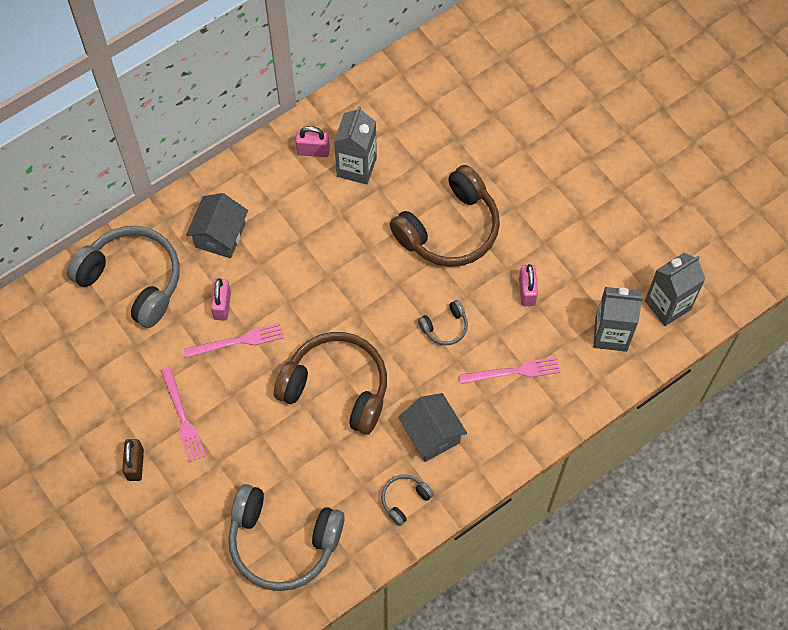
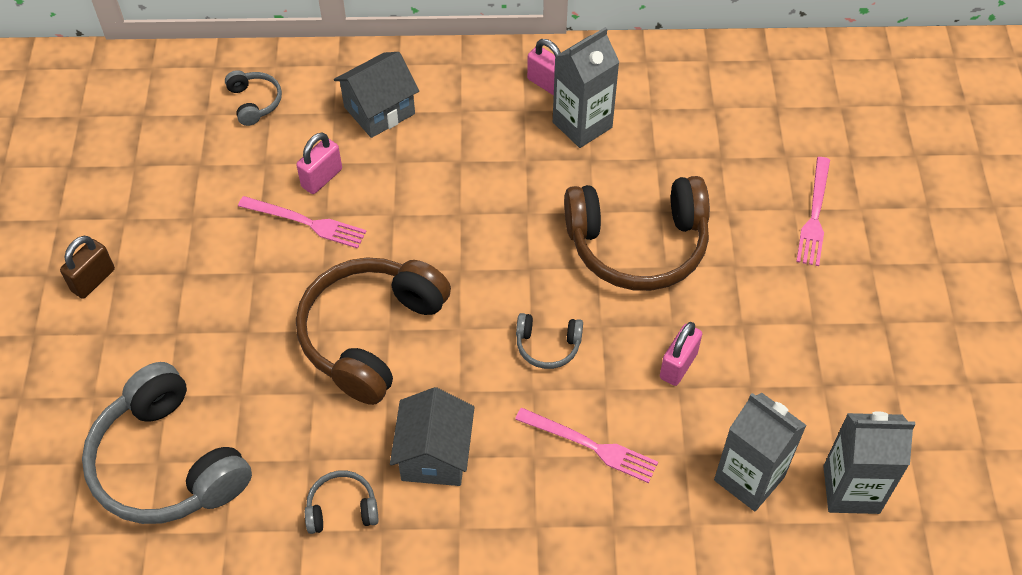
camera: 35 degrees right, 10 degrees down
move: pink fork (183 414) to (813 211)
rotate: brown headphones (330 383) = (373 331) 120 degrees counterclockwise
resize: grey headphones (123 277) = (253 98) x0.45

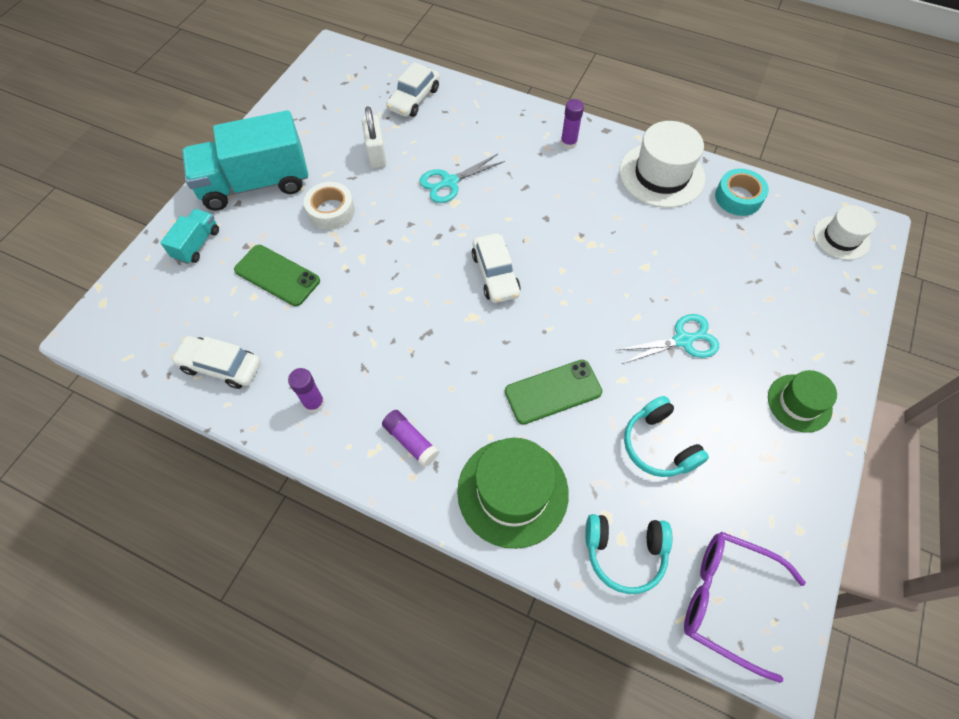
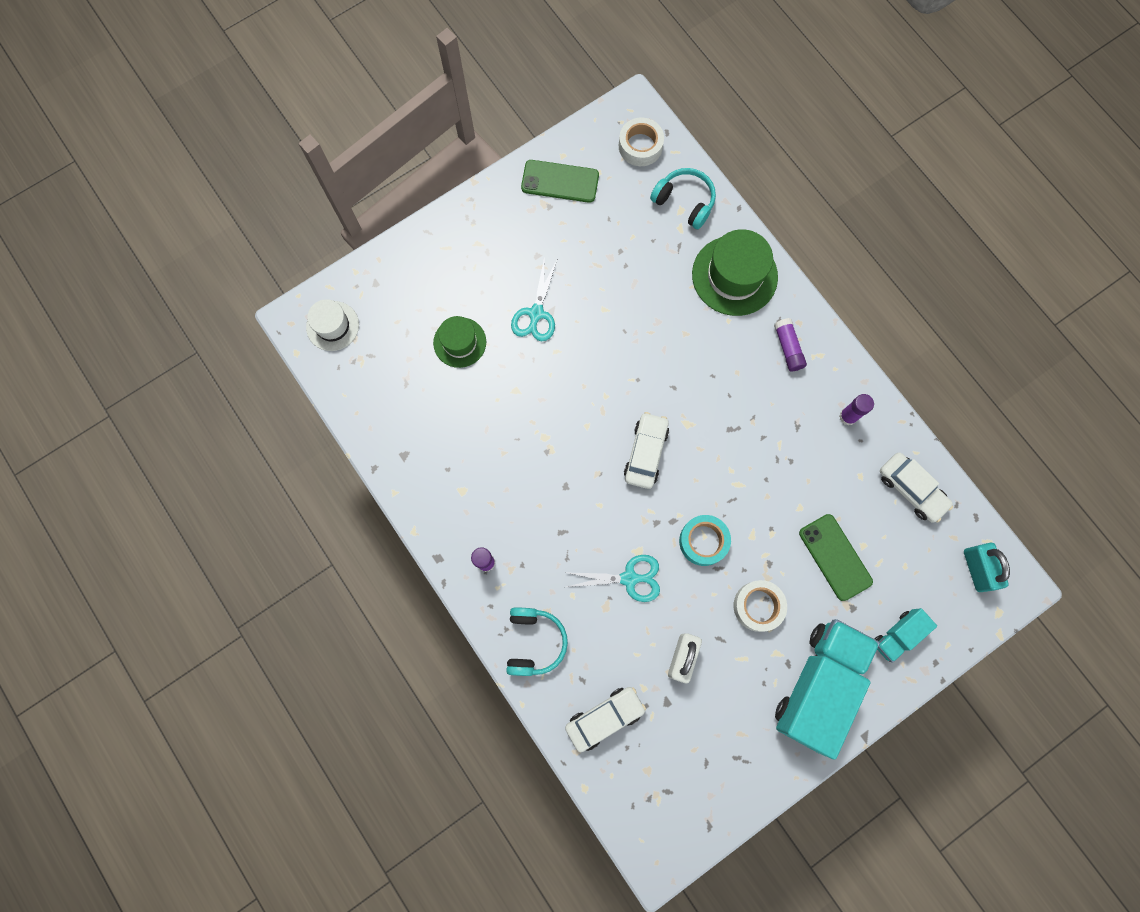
camera: 150 degrees left, 15 degrees up
delete: white hat (662 164)
insert: turquoise padlock (987 567)
move: green phone (553 392) to (560 181); turquoise headphones (666 436) to (537 641); turquoise tape (742 192) to (705 540); green hat (802 401) to (459 342)
replace: purple glasses (745 607) to white tape (641 142)
rotate: turquoise truck (245 160) = (827 689) 75 degrees counterclockwise; turquoise scissors (668 339) = (534 298) 90 degrees counterclockwise

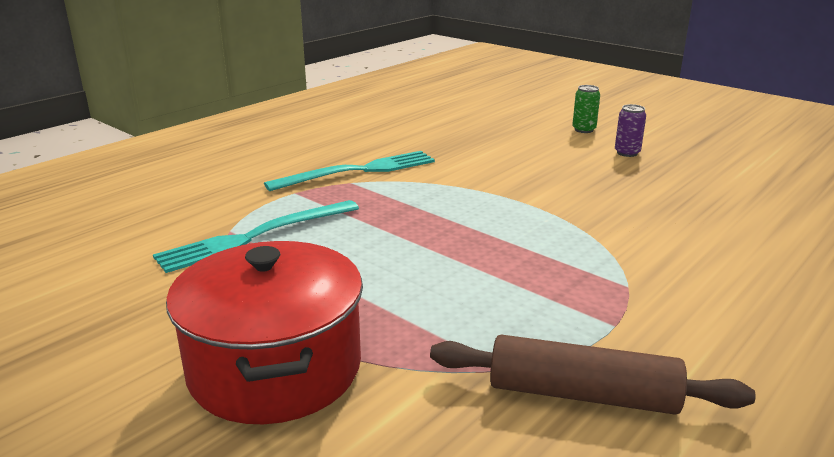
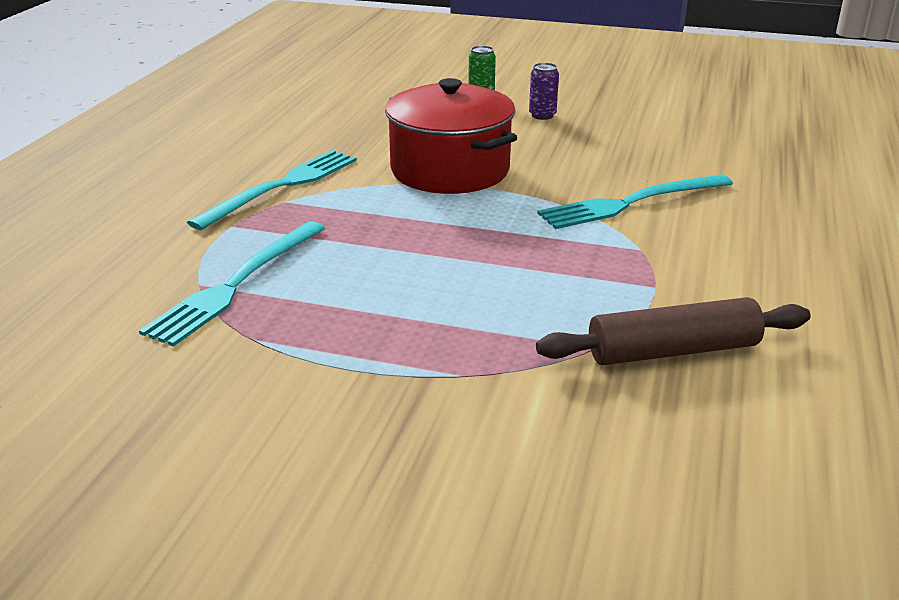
camera: 25 degrees left, 5 degrees up
insert: turquoise fork (635 201)
move: red pot (264 332) to (451 136)

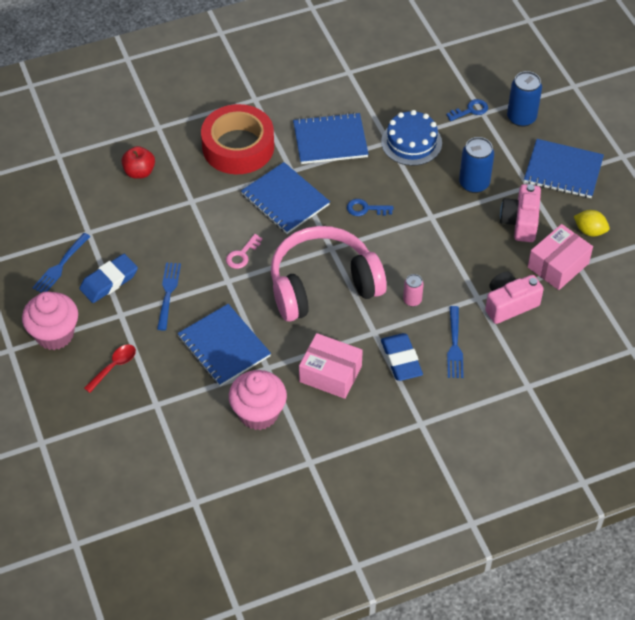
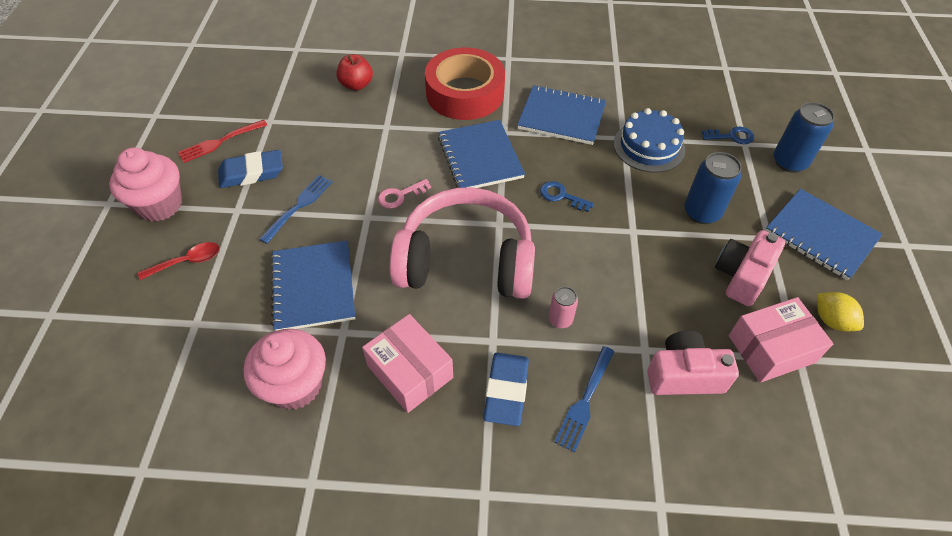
camera: 25 degrees right, 0 degrees up
recolor: blue fork (61 263) to red fork (222 141)

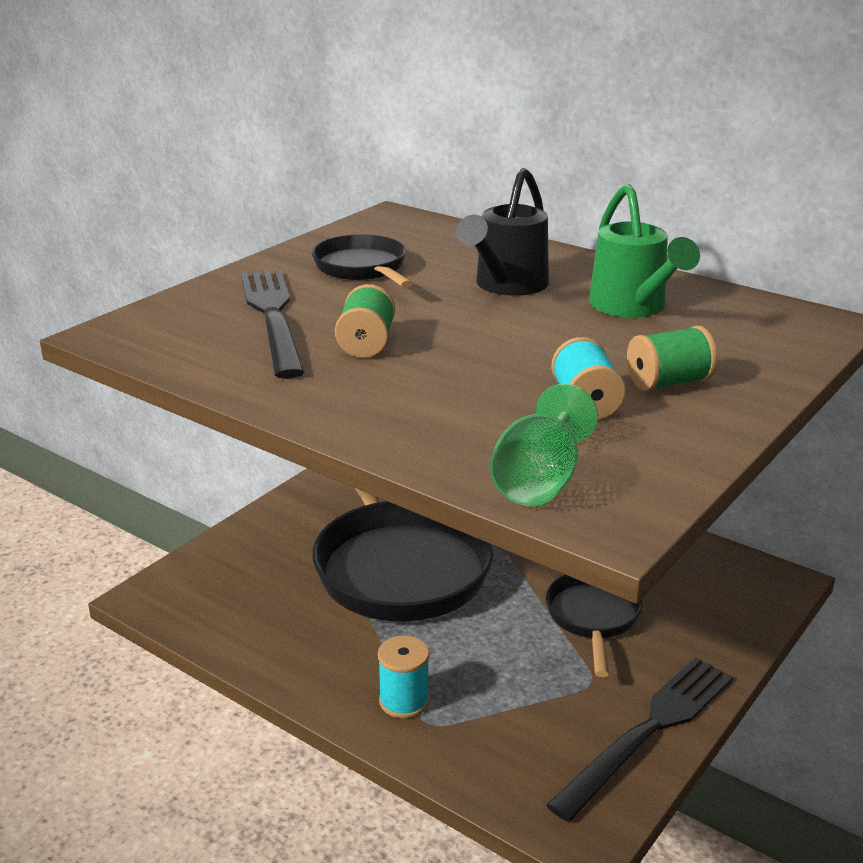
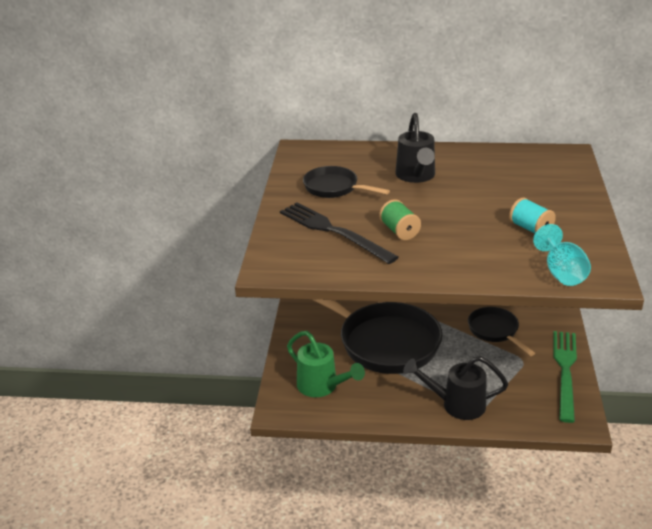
camera: 30 degrees left, 5 degrees up
delete: green spool (672 358)
move: green watering can (644 250) to (326 364)
replace: turquoise spool (404 677) to black watering can (455 388)
recolor: green goblet (544 445) to turquoise goblet (562 255); black fork (639 739) to green fork (565 377)

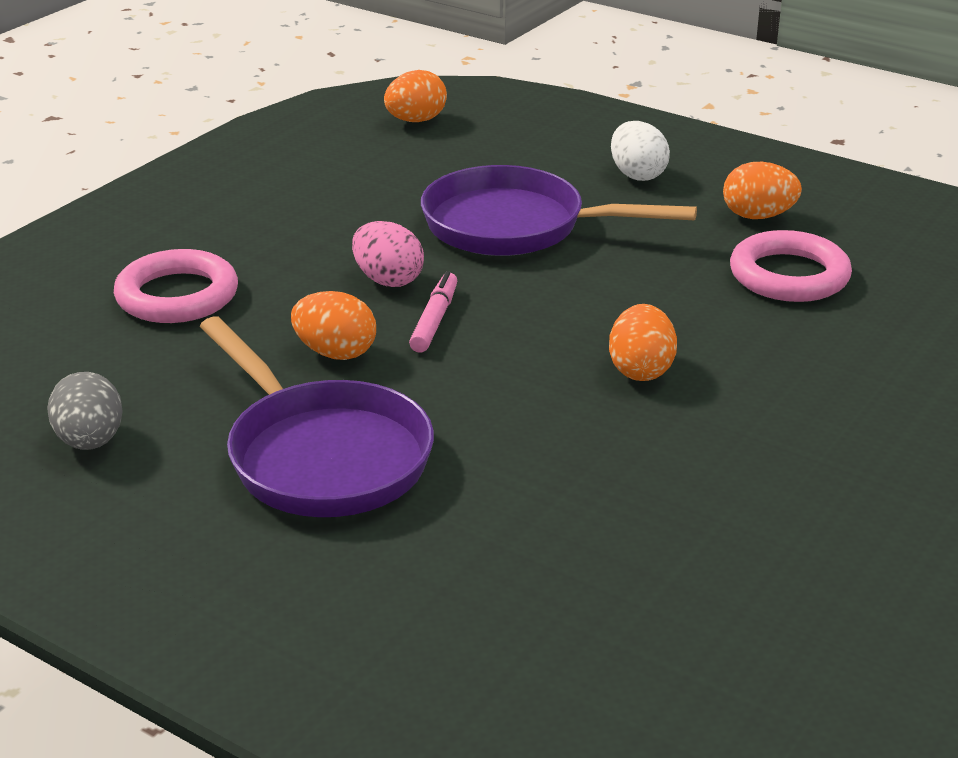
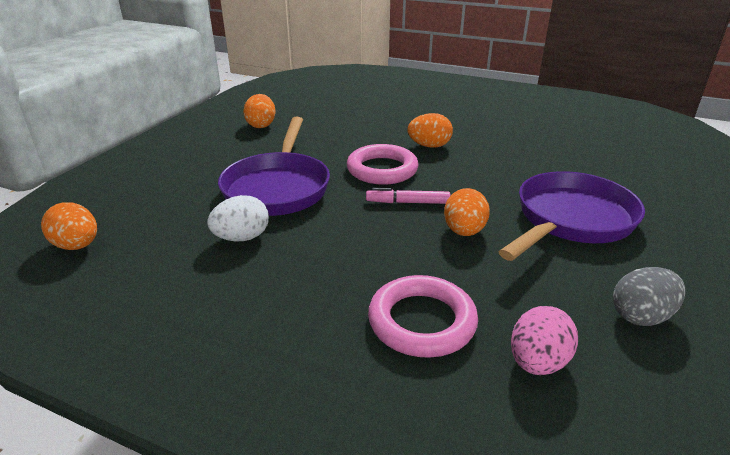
camera: 100 degrees left, 0 degrees up
move: pink egg (388 254) to (544 340); white egg (640 151) to (238 218); pink ring (791 266) to (382 164)

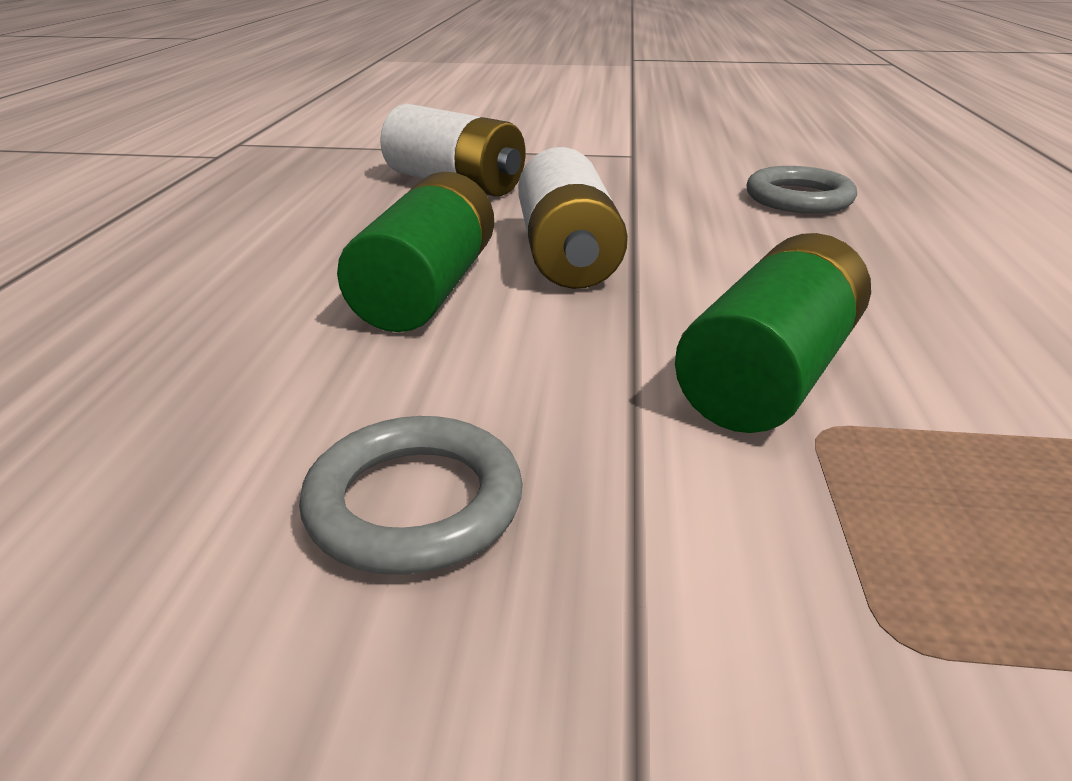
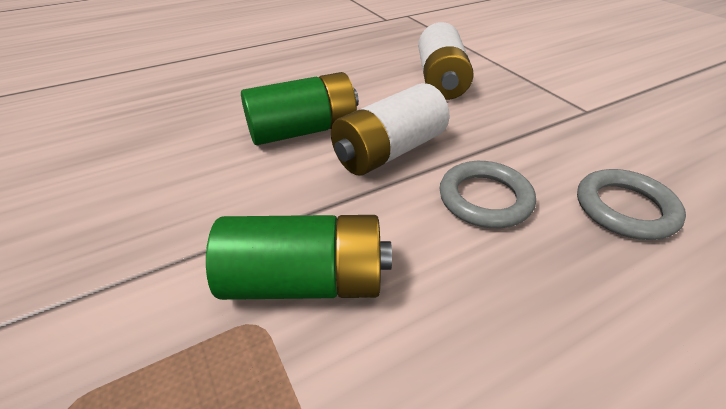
camera: 55 degrees right, 10 degrees up
move: grey ring (411 495) to (487 194)

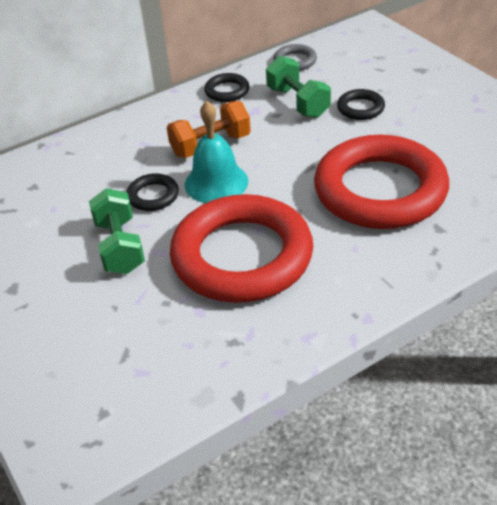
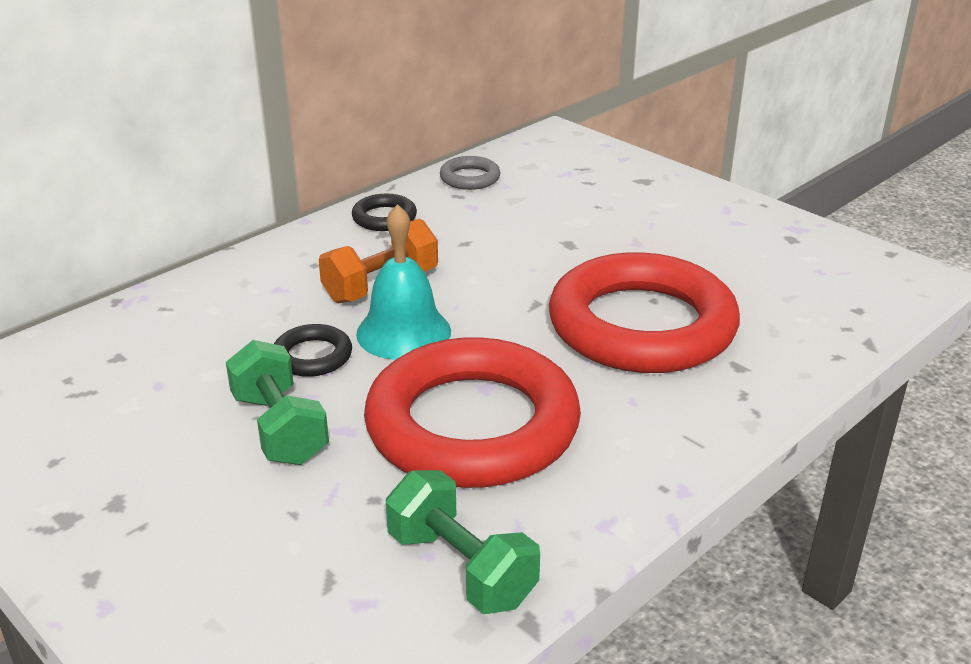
camera: 15 degrees left, 10 degrees down
delete: black ring (361 104)
move: green dumbbell (298 87) to (463 542)

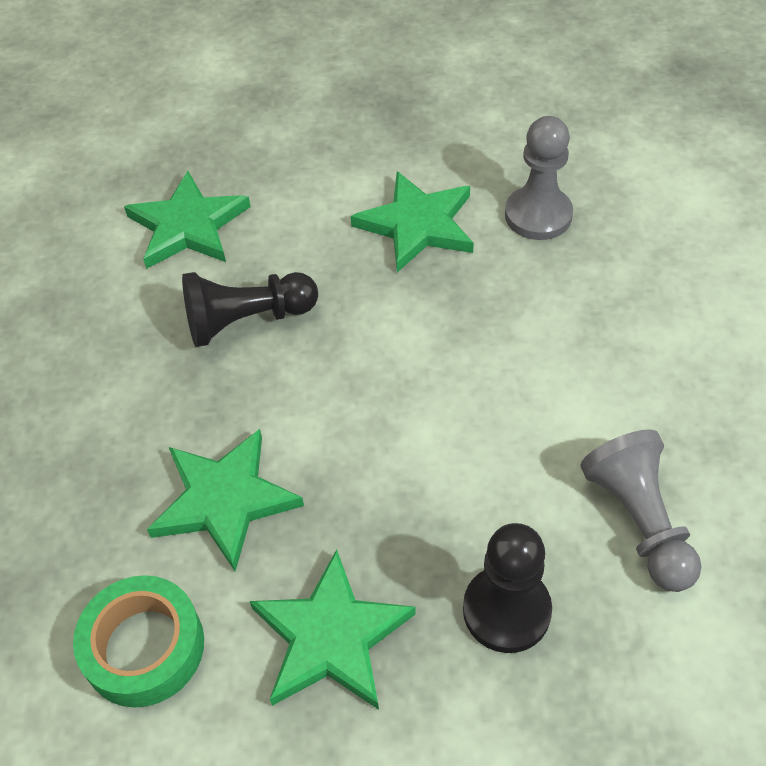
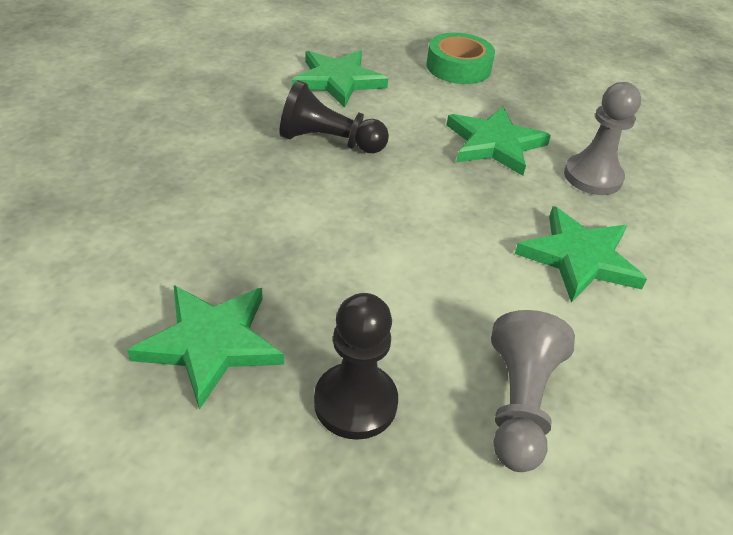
camera: 25 degrees right, 10 degrees down
move: green tape (138 641) to (461 58); green star (225 500) to (581 254)

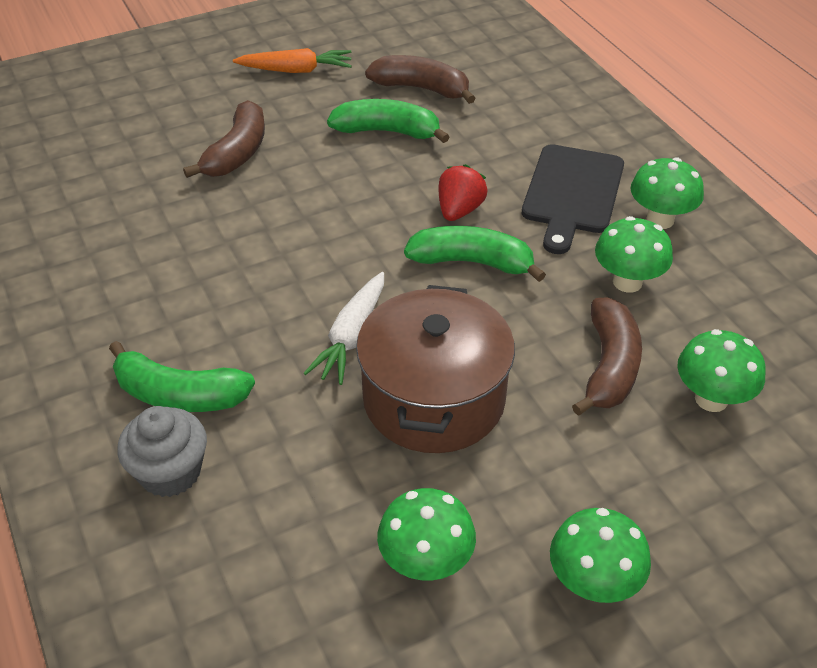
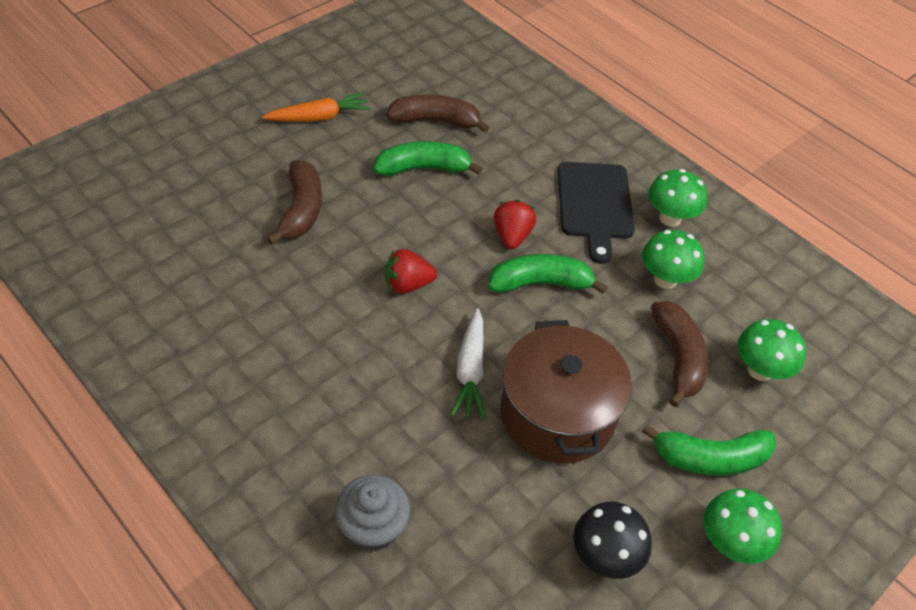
camera: 20 degrees left, 5 degrees up
insert: red strawberry (411 271)
move: green banana (182 376) to (709 450)
recolor: green mushroom (426 534) to black mushroom (612 540)

